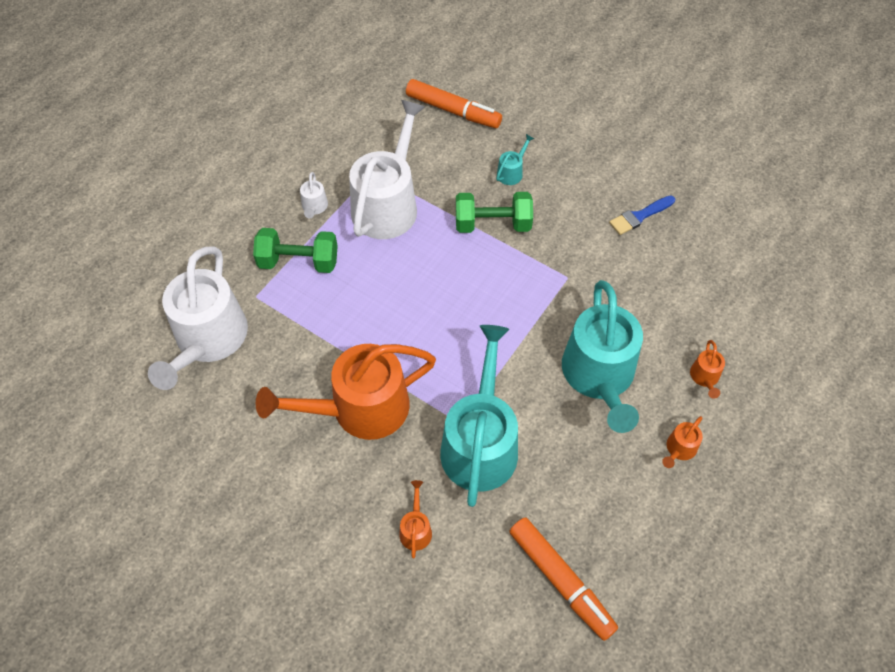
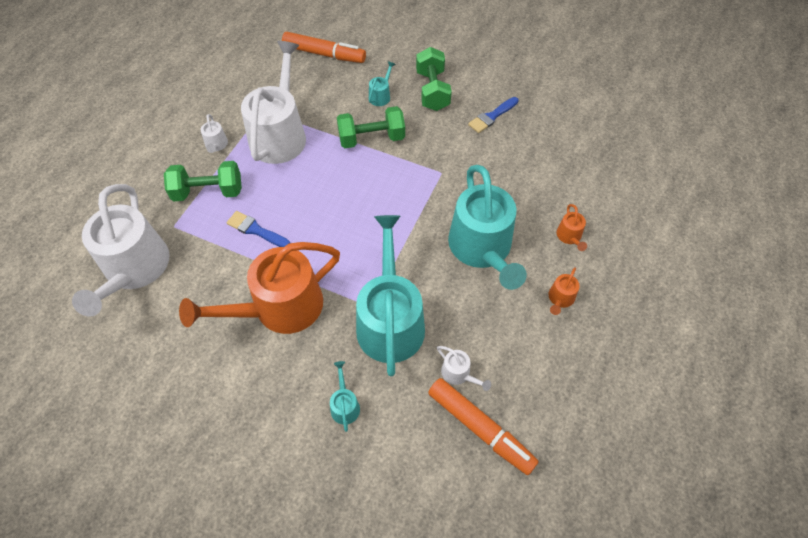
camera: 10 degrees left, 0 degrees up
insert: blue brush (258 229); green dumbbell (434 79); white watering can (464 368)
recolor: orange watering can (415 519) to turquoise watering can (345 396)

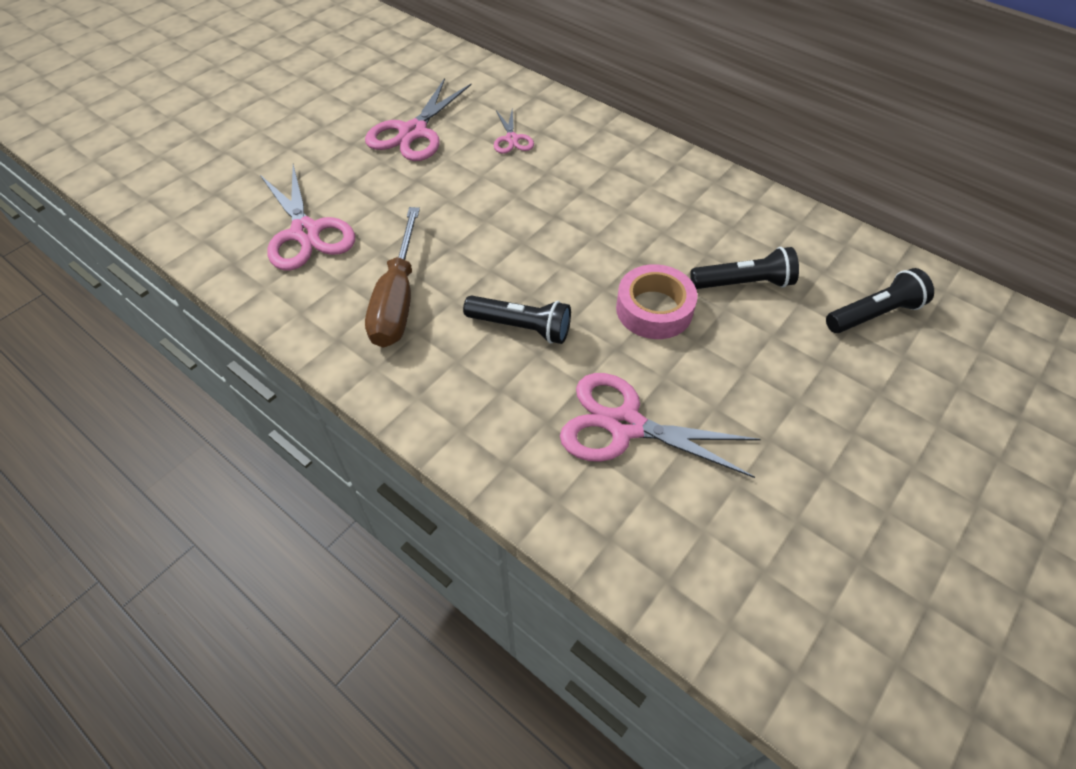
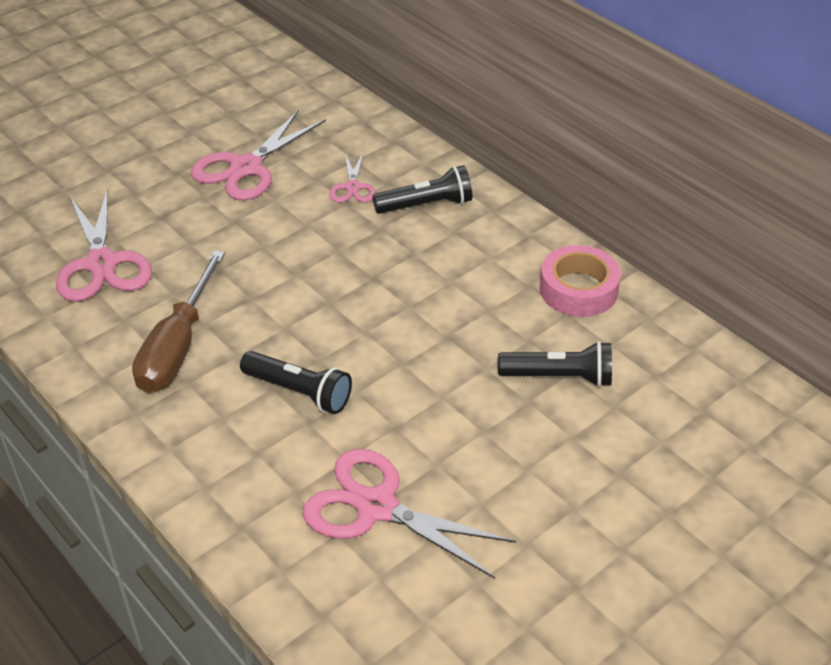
camera: 10 degrees right, 10 degrees down
move: pink tape (656 301) to (580 281); black flashlight (880 300) to (422 189)

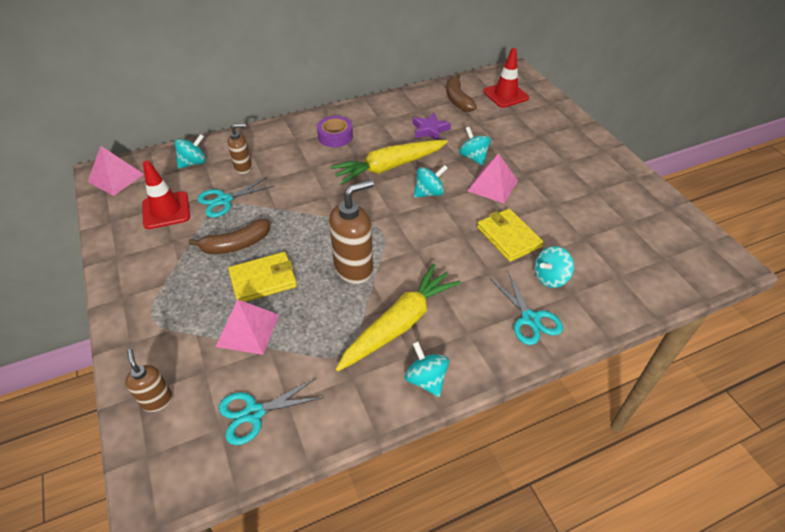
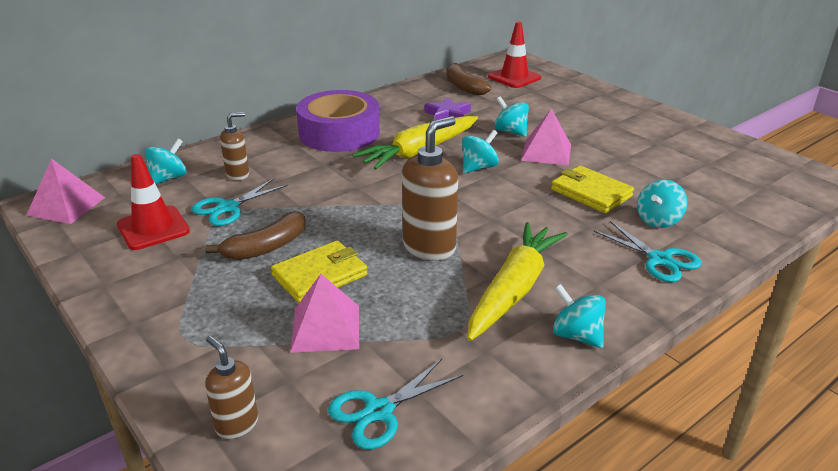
camera: 15 degrees left, 15 degrees down
resize: purple tape (335 131) = (338 121) x1.87

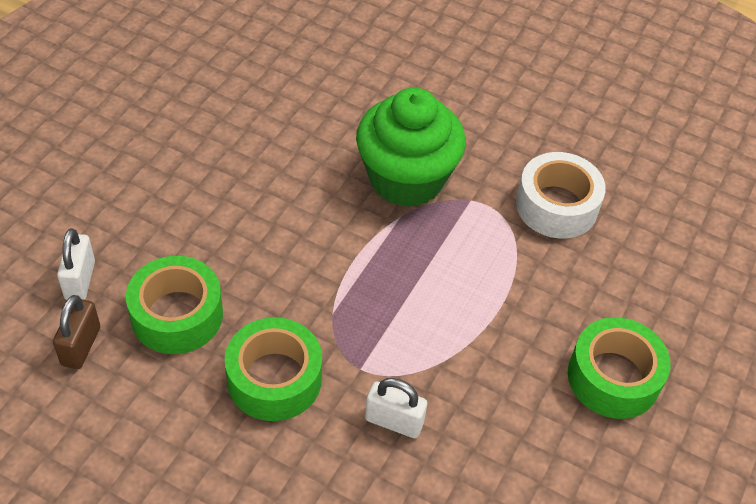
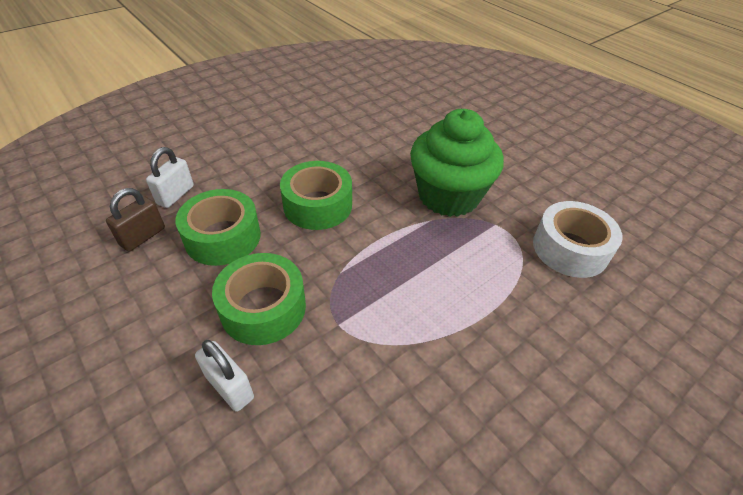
camera: 25 degrees right, 5 degrees down
move: white padlock (396 408) to (224 376); green tape (619 368) to (316 195)

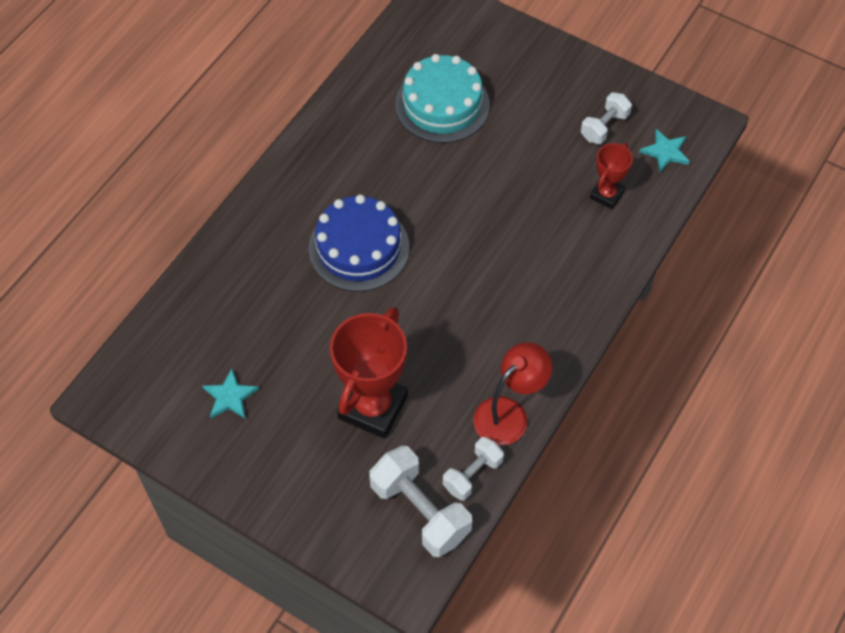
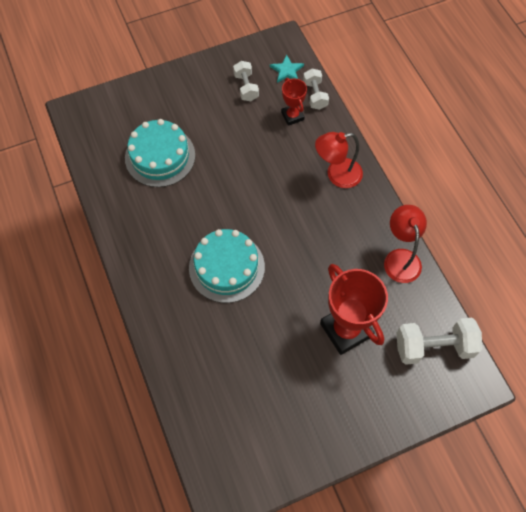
camera: 55 degrees left, 5 degrees up
delete: turquoise star (230 394)
insert: red lamp (339 160)
move: white dumbbell (473 469) to (316 89)
recolor: blue cake (359 243) to turquoise cake (227 266)

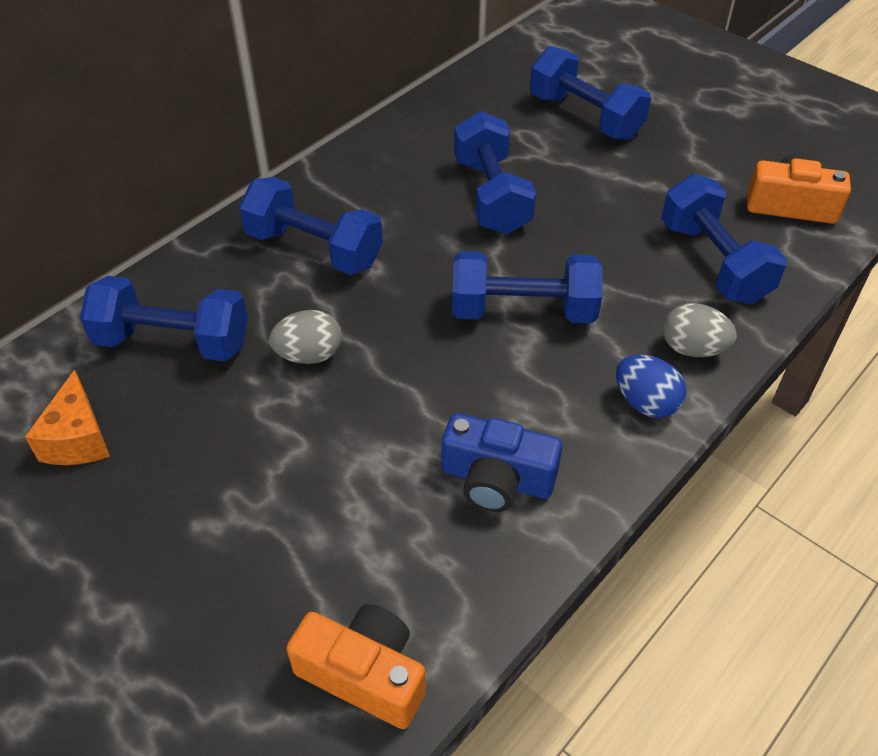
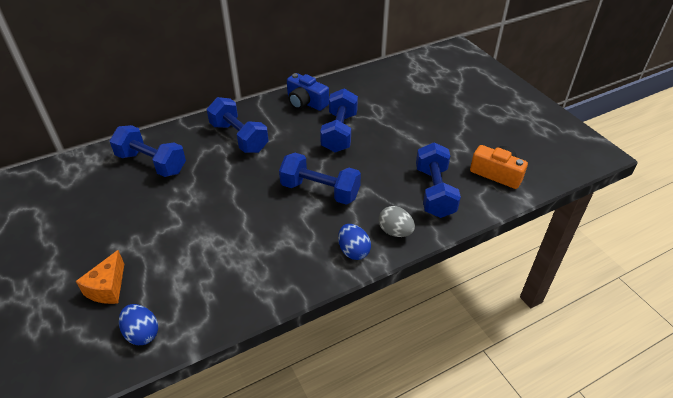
camera: 20 degrees right, 5 degrees down
delete: grey egg (305 337); blue dumbbell (590 93)
move: orange cheese (67 417) to (100 277); blue camera (502 462) to (308 92)
replace: orange camera (356 666) to blue egg (138 324)

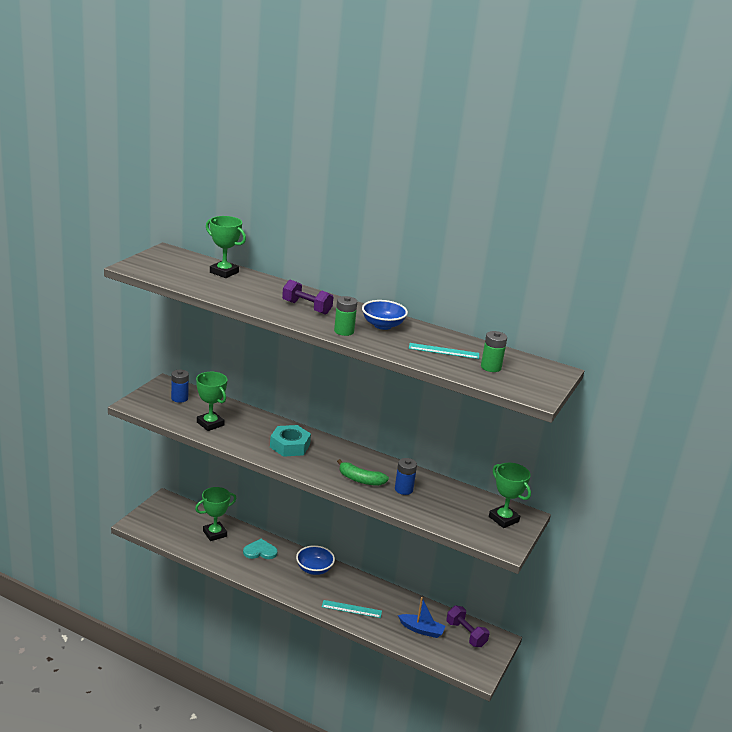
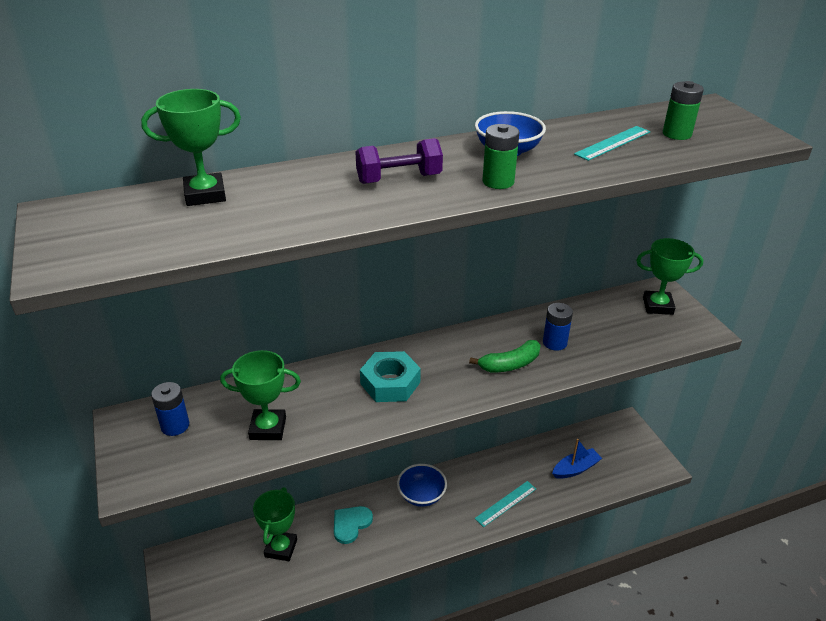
camera: 45 degrees left, 10 degrees up
delete: purple dumbbell (467 626)

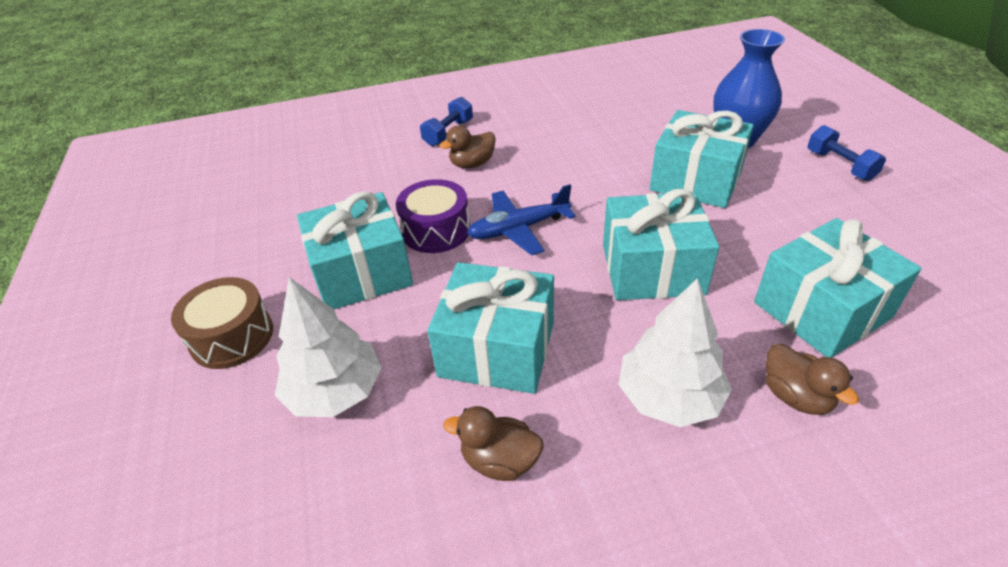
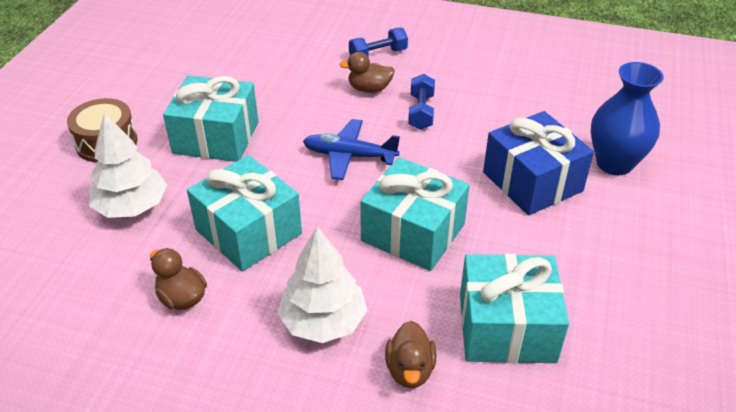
camera: 30 degrees right, 0 degrees up
delete: purple drum (433 216)
move: blue dumbbell (846 153) to (421 102)
recolor: turquoise gift (702 159) to blue gift (538 163)

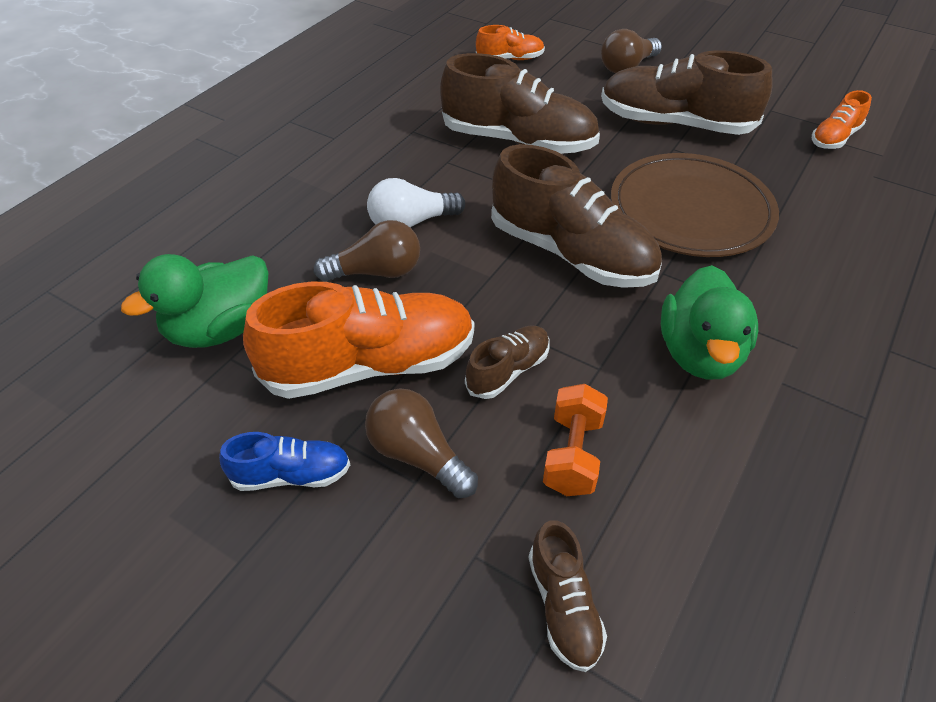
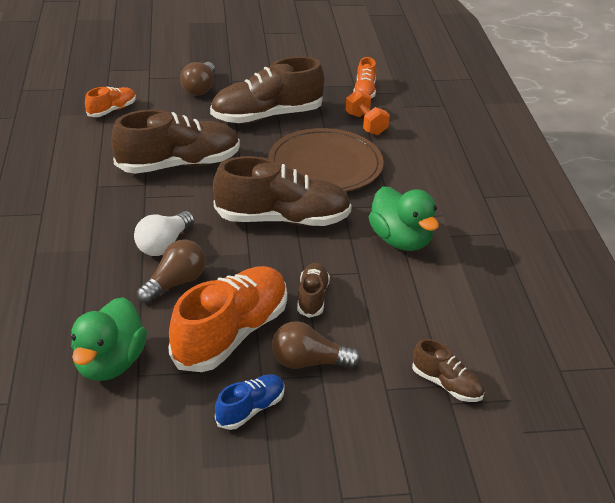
camera: 40 degrees left, 10 degrees down
move: orange dumbbell (575 440) to (368 112)

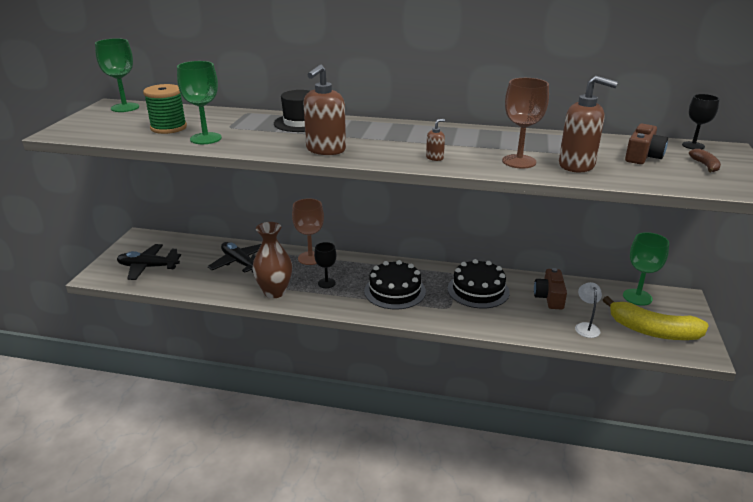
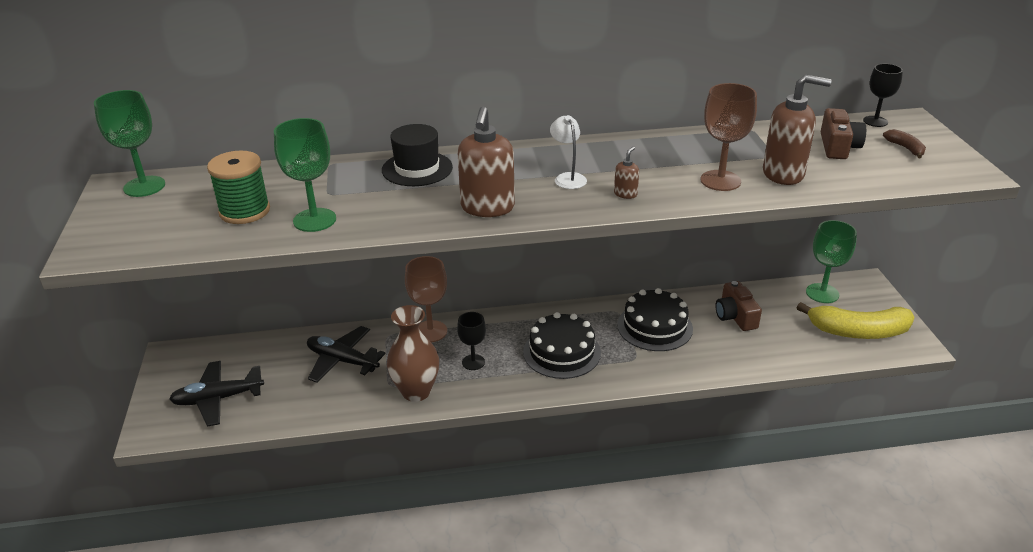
camera: 20 degrees left, 5 degrees up
move: white lamp (588 310) to (568 152)

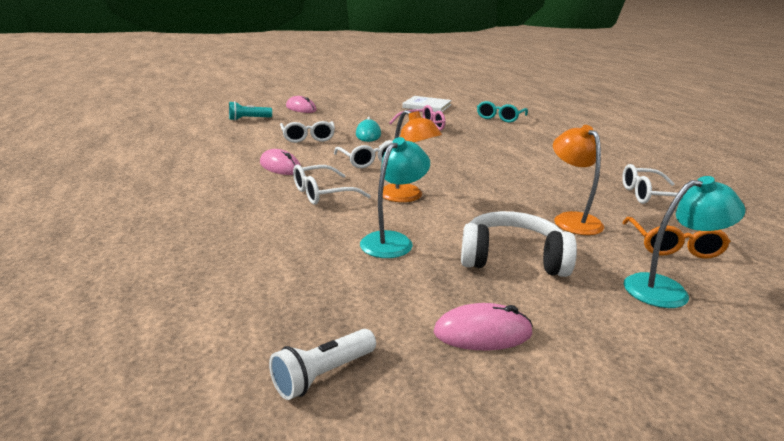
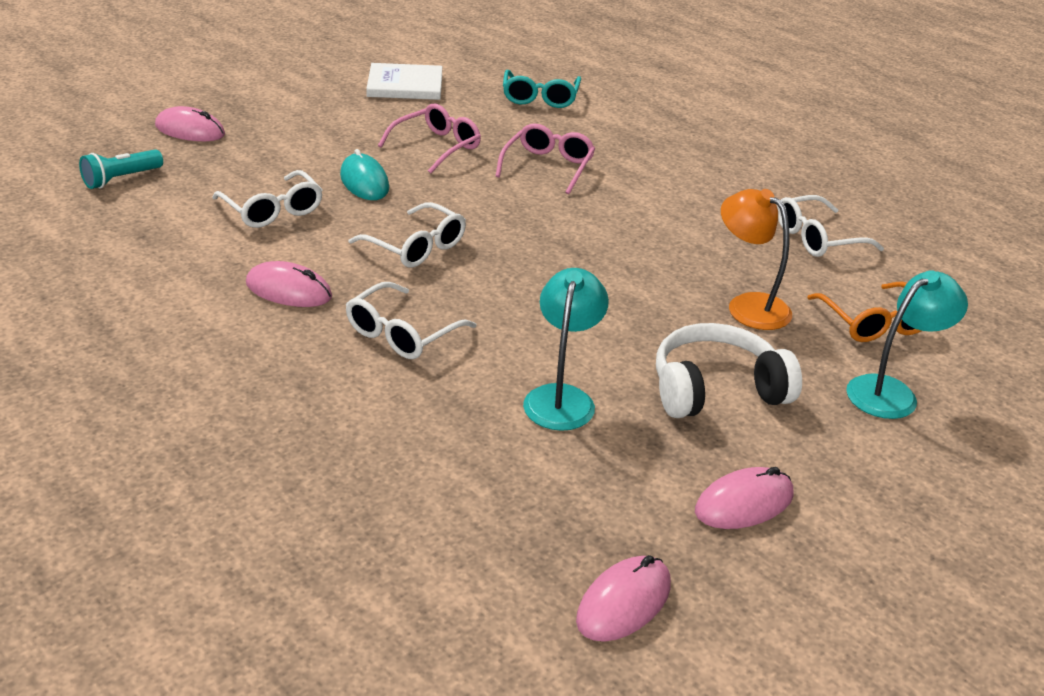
camera: 25 degrees left, 10 degrees up
delete: orange lamp (412 156)
insert: pink glasses (545 158)
replace: white flashlight (322 364) to pink mouse (623 598)

